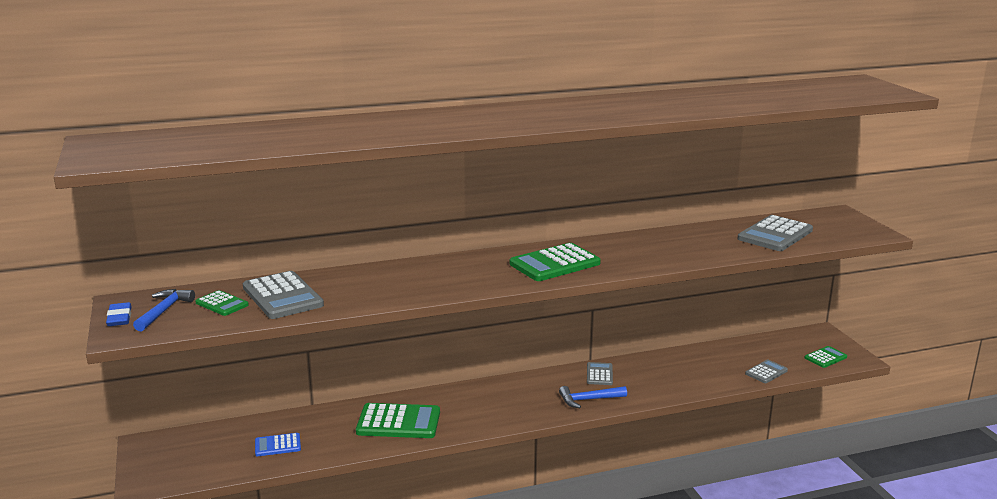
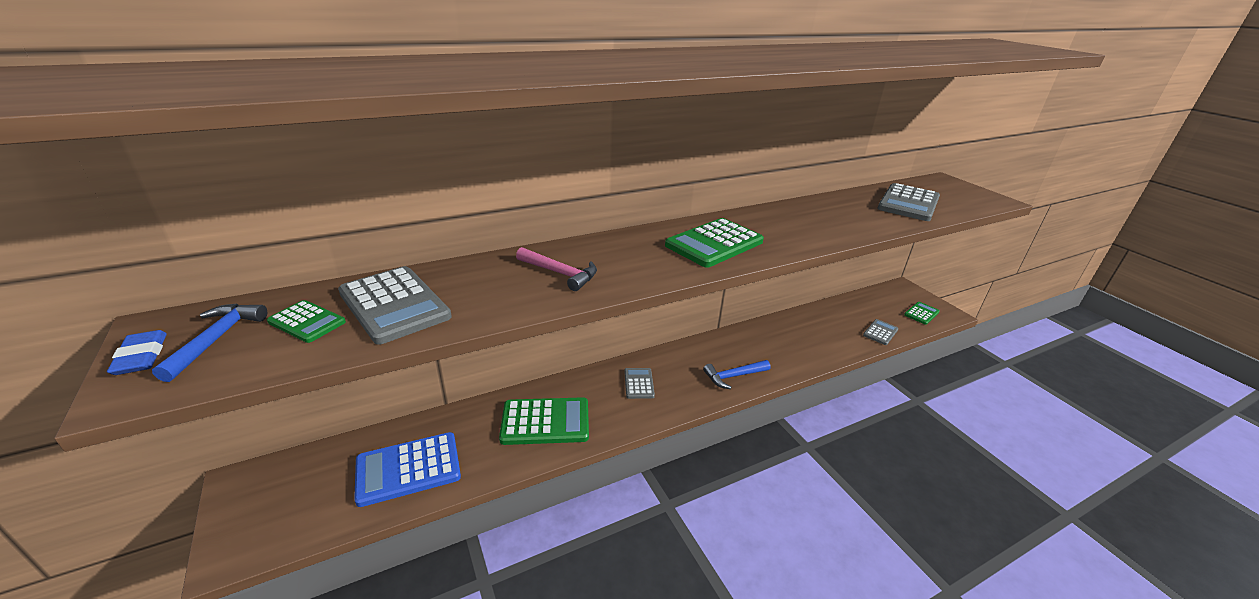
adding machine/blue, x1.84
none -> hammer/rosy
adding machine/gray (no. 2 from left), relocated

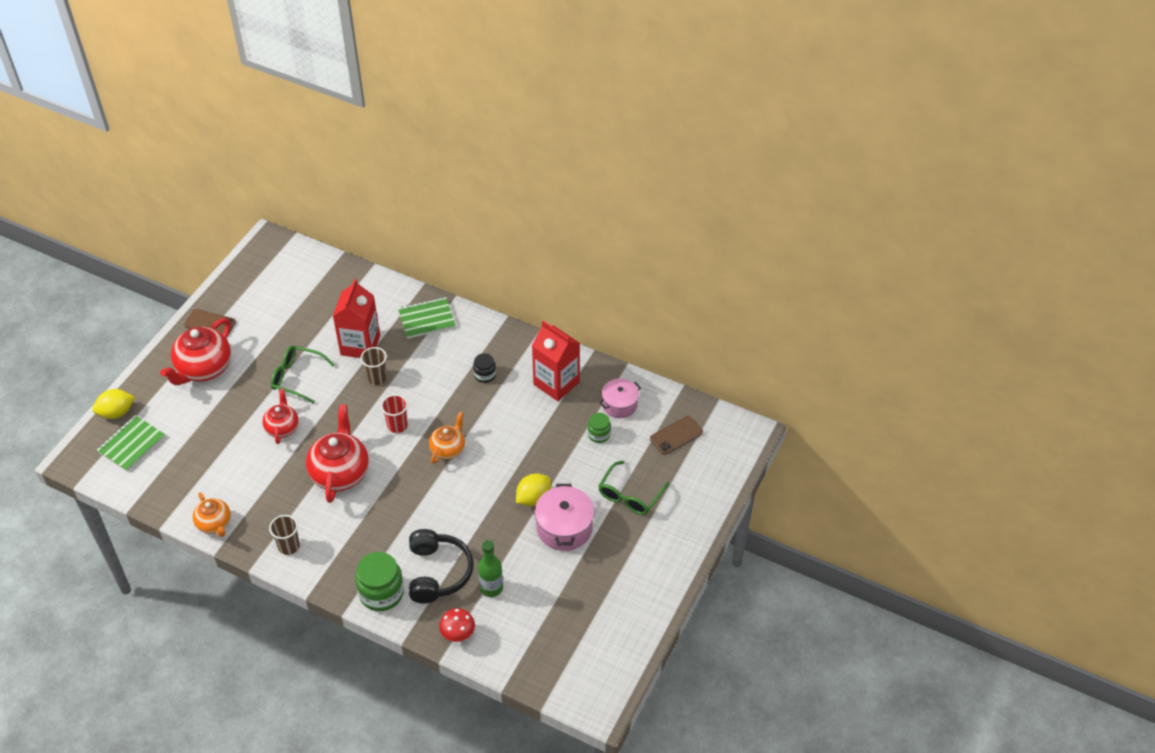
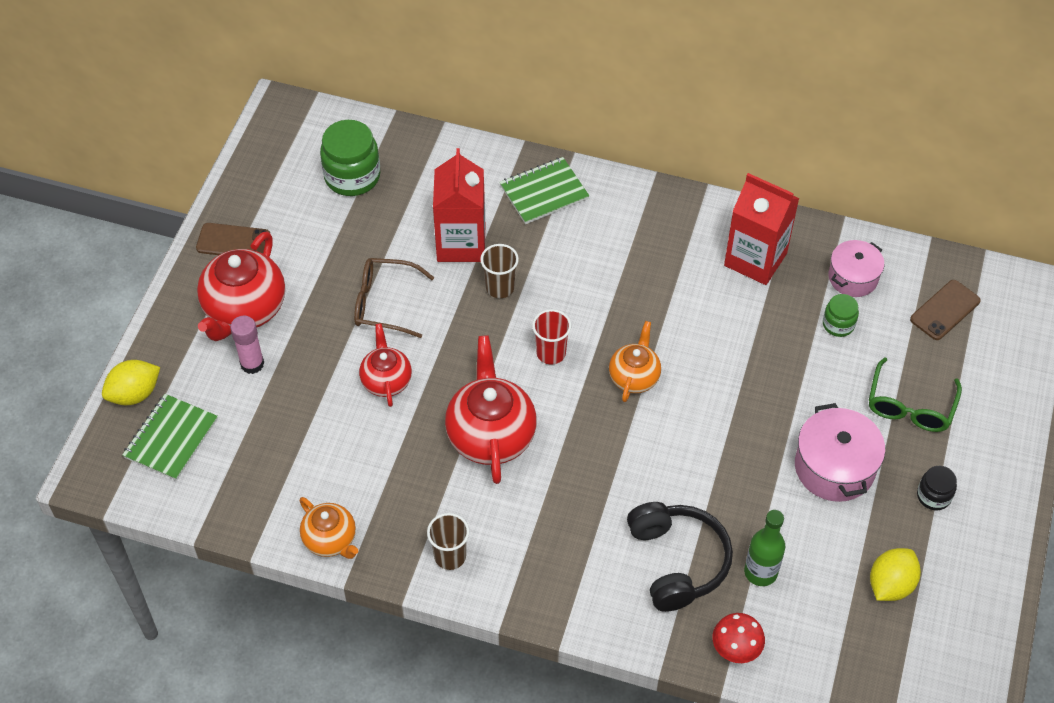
none -> glue stick/rosy
jam jar/green (no. 1 from left), relocated
spectacles/green (no. 1 from left) -> spectacles/brown
toy lemon/bright yellow (no. 2 from left), relocated
jam jar/black, relocated

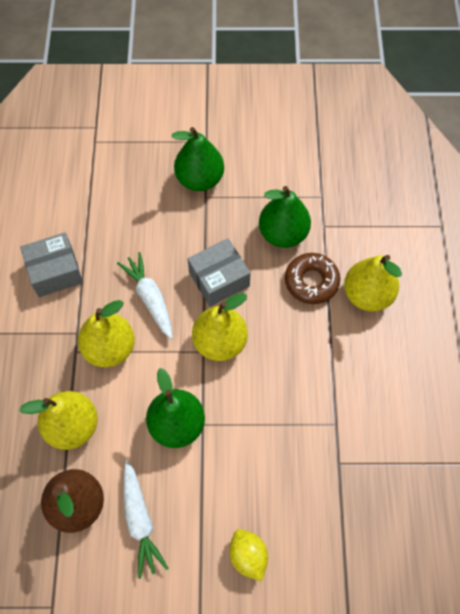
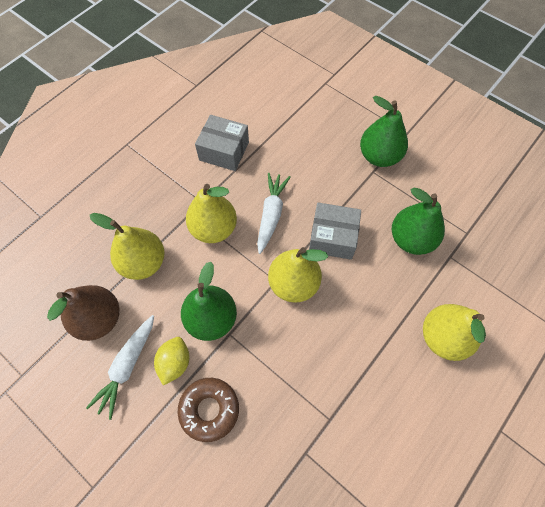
toy lemon/bright yellow, relocated
glazed donut/brown, relocated

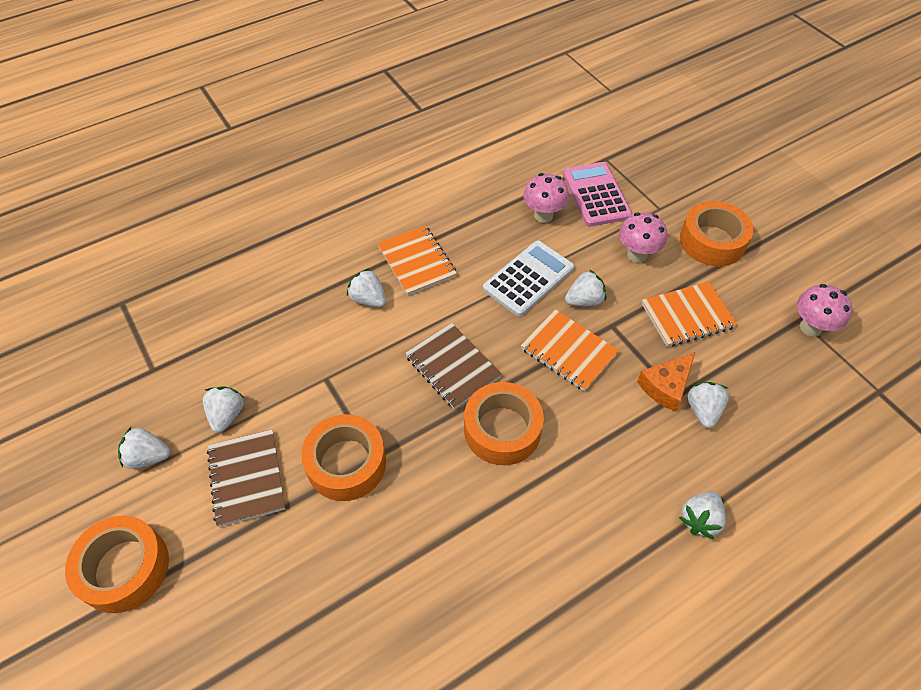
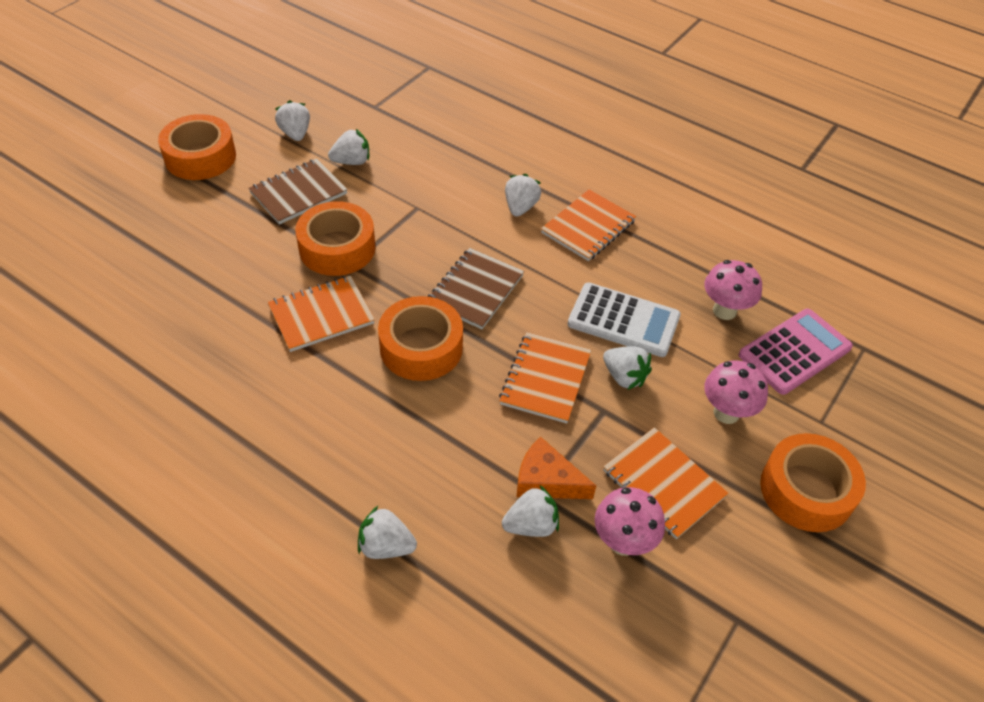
none -> exercise book/orange-coloured (no. 1 from left)
mushroom/rosy (no. 3 from left in the first image) -> mushroom/rosy (no. 1 from left), relocated

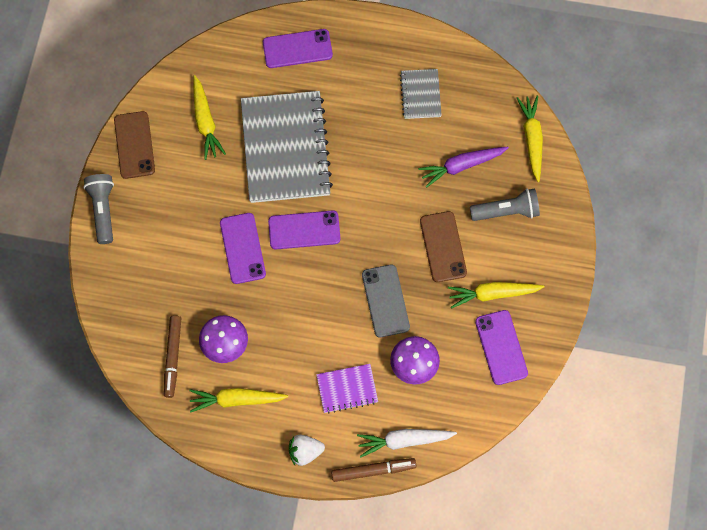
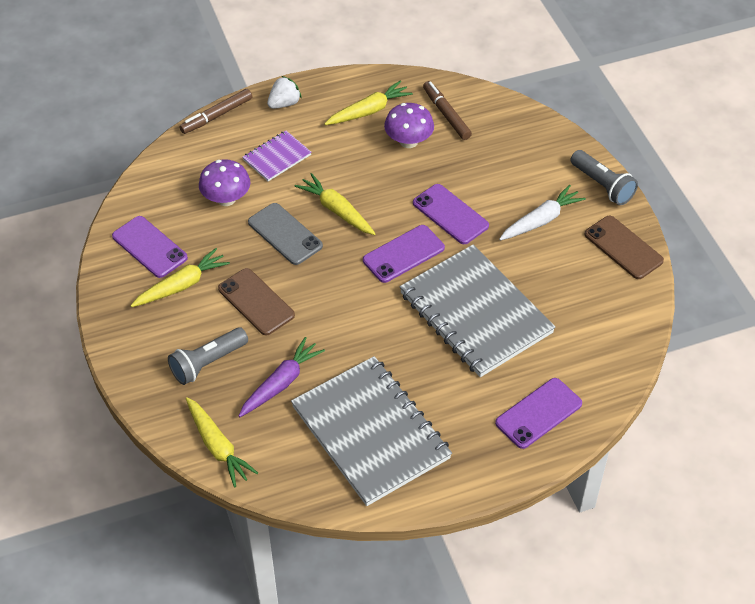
exercise book/gray (no. 2 from left in the first image) -> exercise book/gray (no. 1 from left), x2.13
toy carrot/bright yellow (no. 1 from left in the first image) -> toy carrot/bright yellow (no. 3 from left), relocated
toy carrot/snow-white, relocated

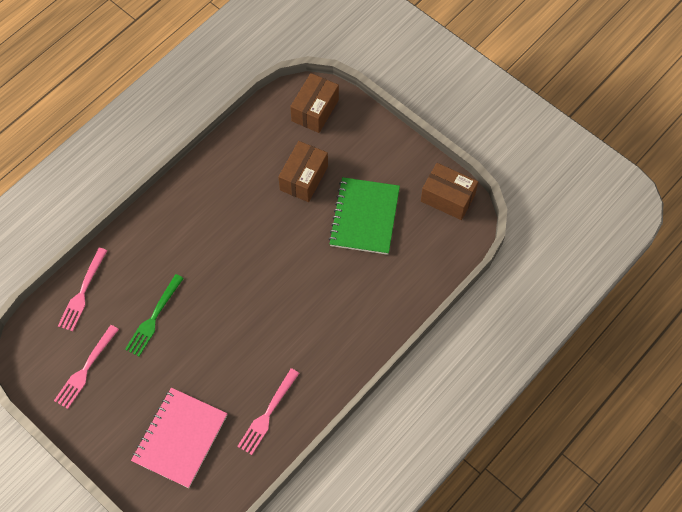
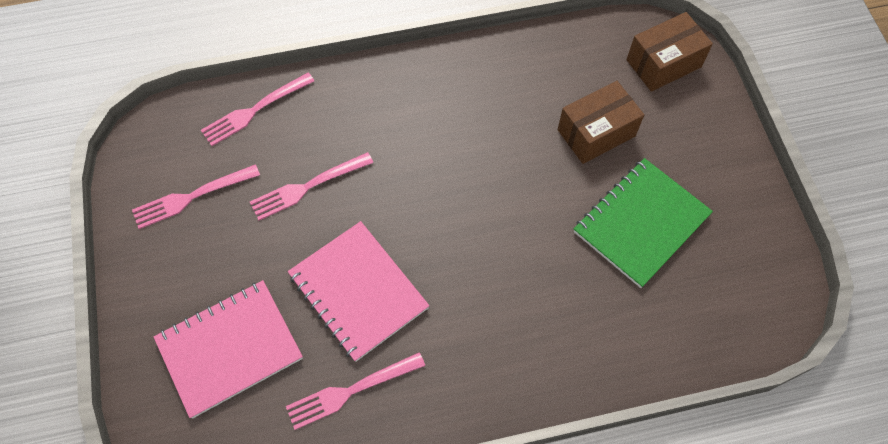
dinner fork/green -> dinner fork/rosy (no. 3 from left)
none -> exercise book/rosy (no. 2 from left)
parcel/brown (no. 3 from left) -> none

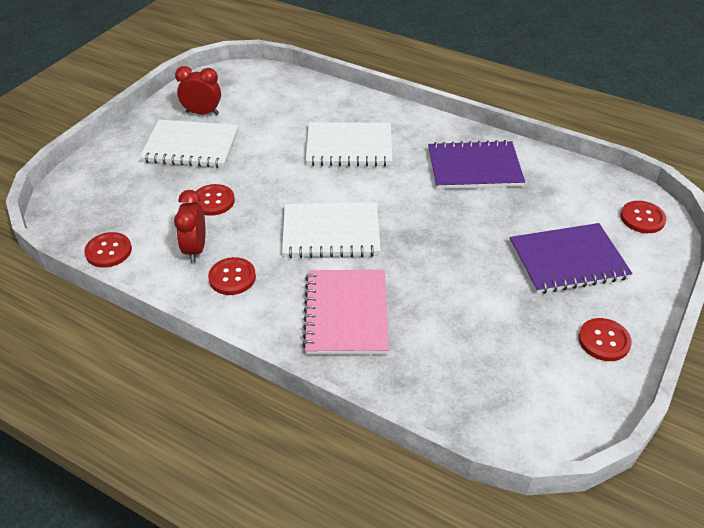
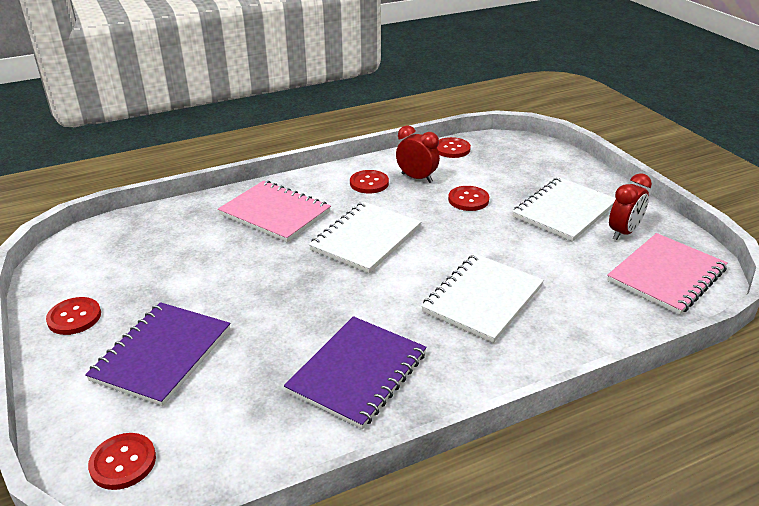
none -> exercise book/rosy (no. 2 from left)

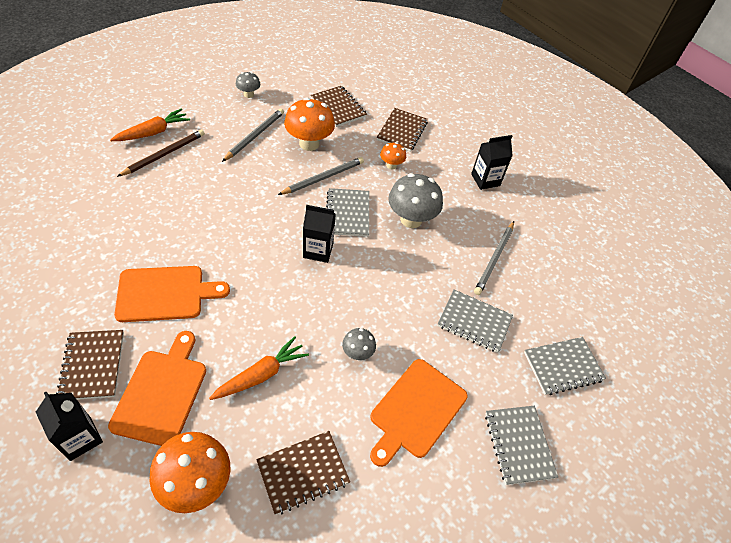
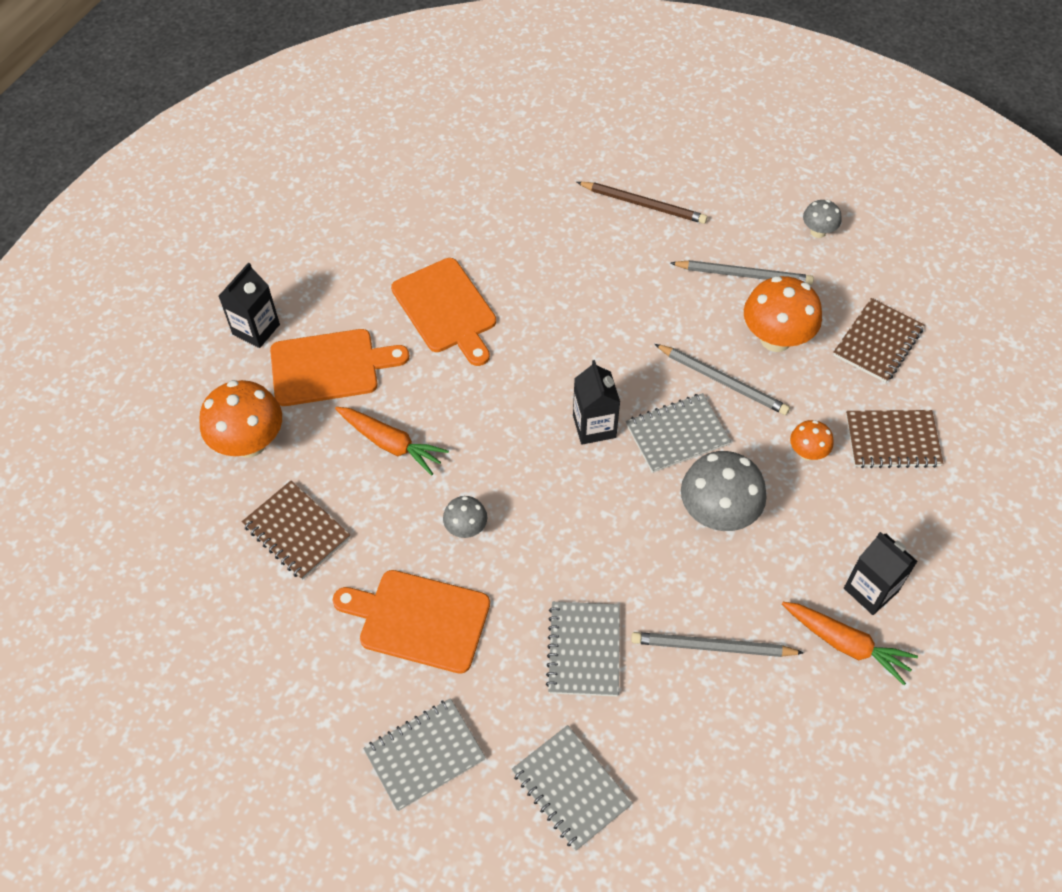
toy carrot/orange-coloured (no. 1 from left in the first image) -> toy carrot/orange-coloured (no. 2 from left), relocated
exercise book/brown (no. 1 from left) -> none

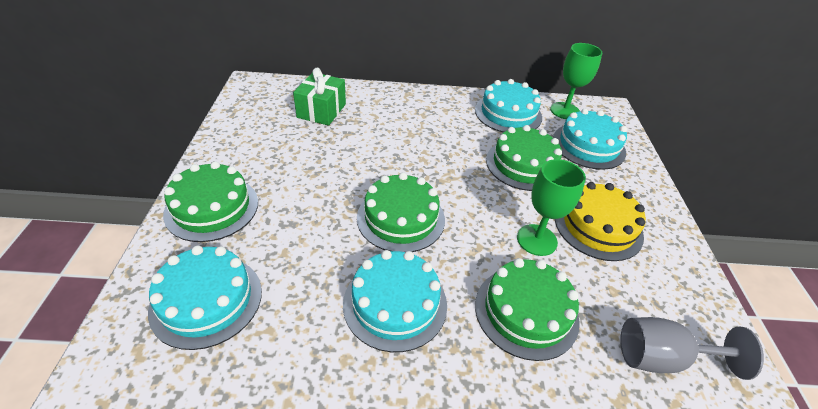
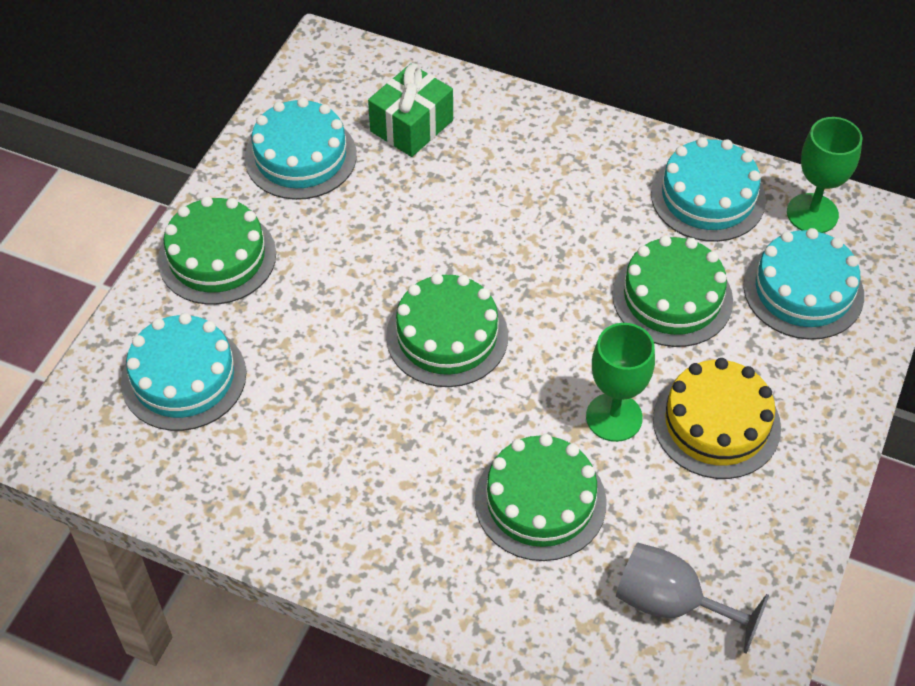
layer cake/aqua (no. 2 from left), relocated

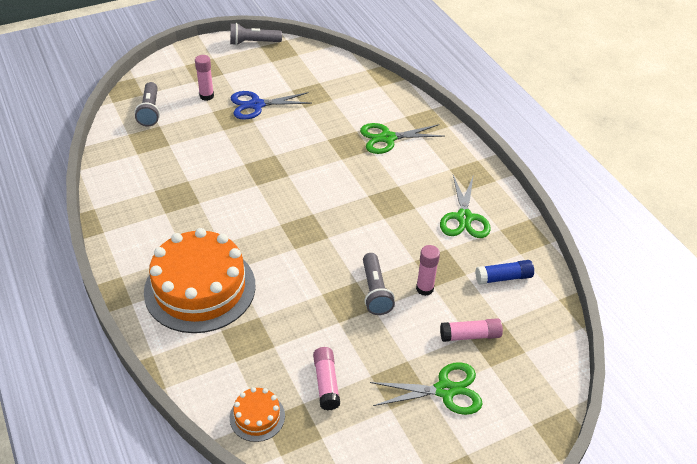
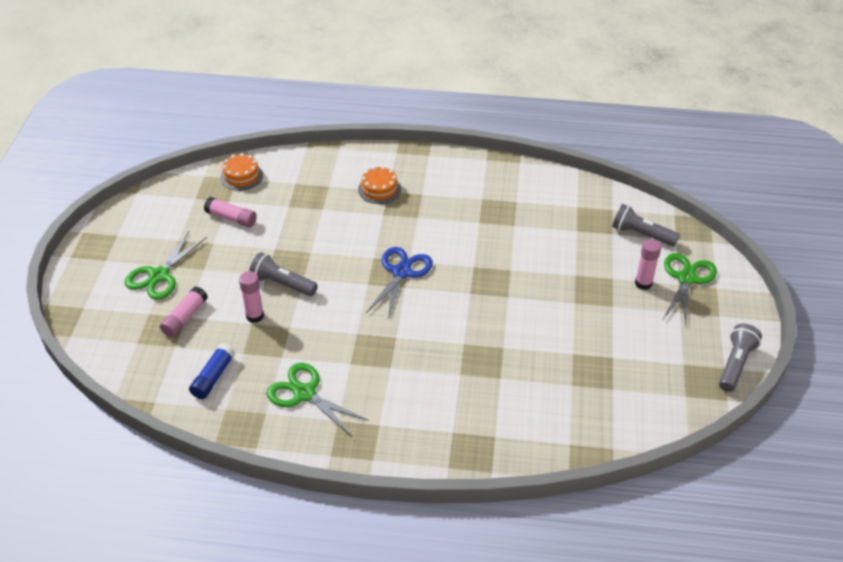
layer cake/orange-coloured (no. 1 from left in the first image) -> layer cake/orange-coloured (no. 2 from left), x0.44
pair of scissors/blue, relocated
pair of scissors/green (no. 1 from left in the first image) -> pair of scissors/green (no. 3 from left), relocated

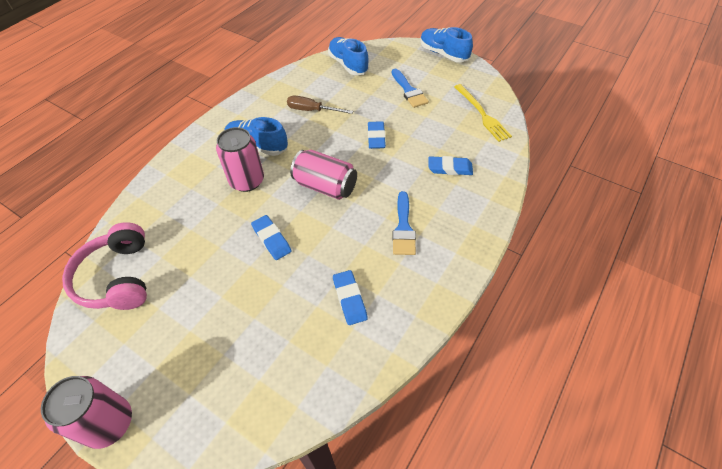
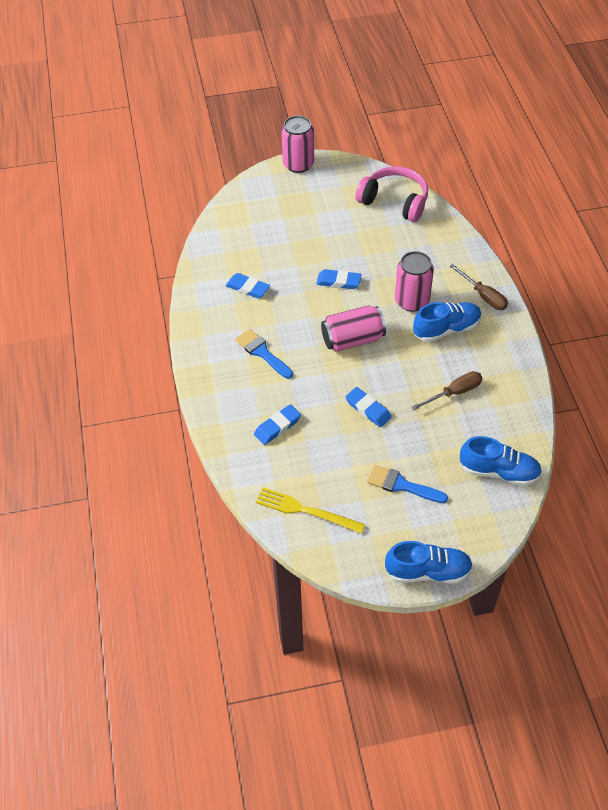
none -> screwdriver/brown (no. 2 from left)

